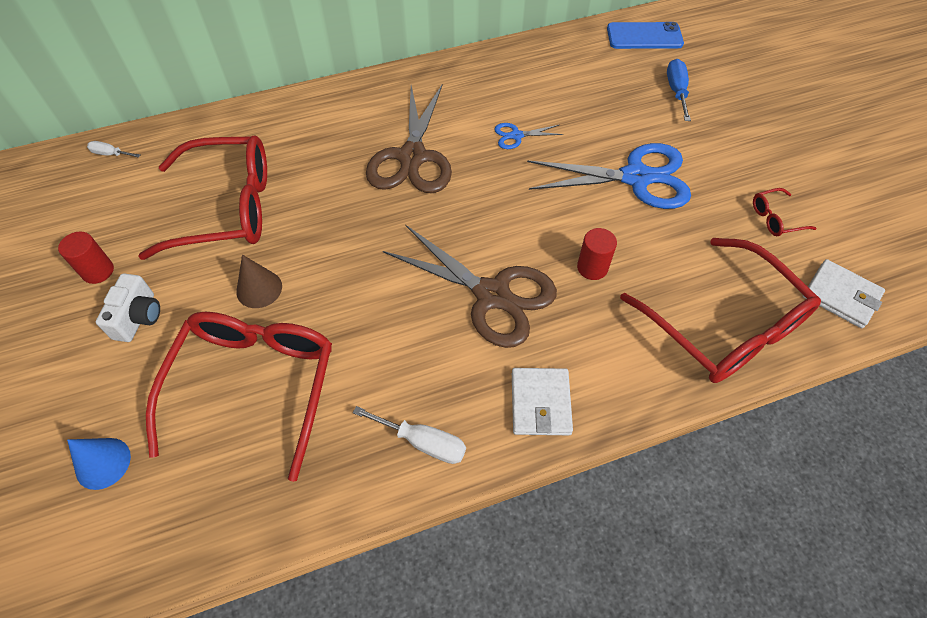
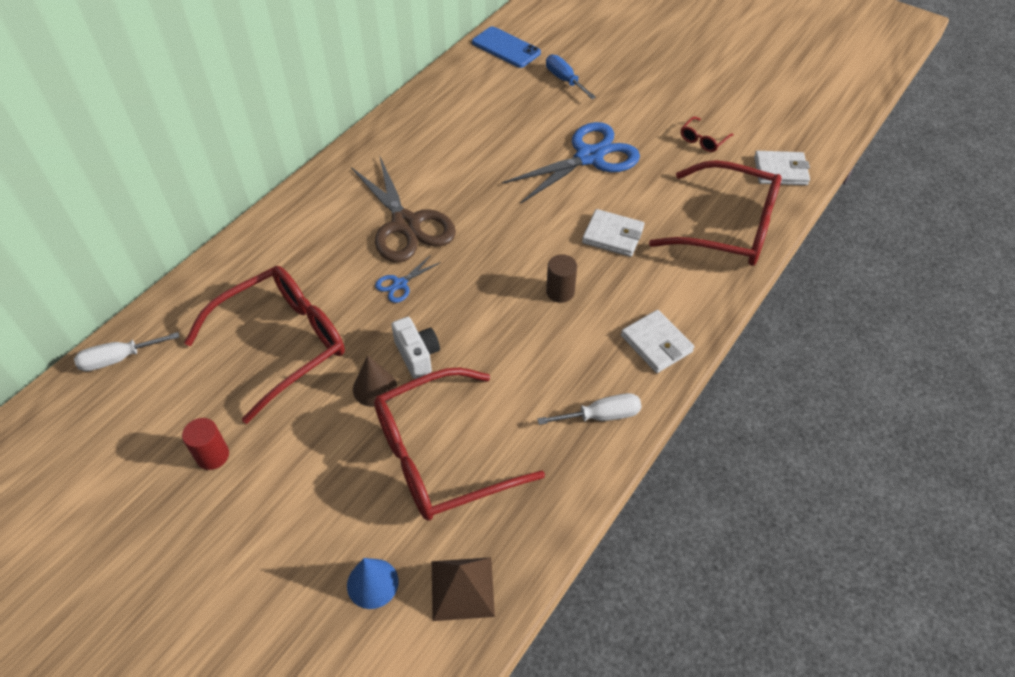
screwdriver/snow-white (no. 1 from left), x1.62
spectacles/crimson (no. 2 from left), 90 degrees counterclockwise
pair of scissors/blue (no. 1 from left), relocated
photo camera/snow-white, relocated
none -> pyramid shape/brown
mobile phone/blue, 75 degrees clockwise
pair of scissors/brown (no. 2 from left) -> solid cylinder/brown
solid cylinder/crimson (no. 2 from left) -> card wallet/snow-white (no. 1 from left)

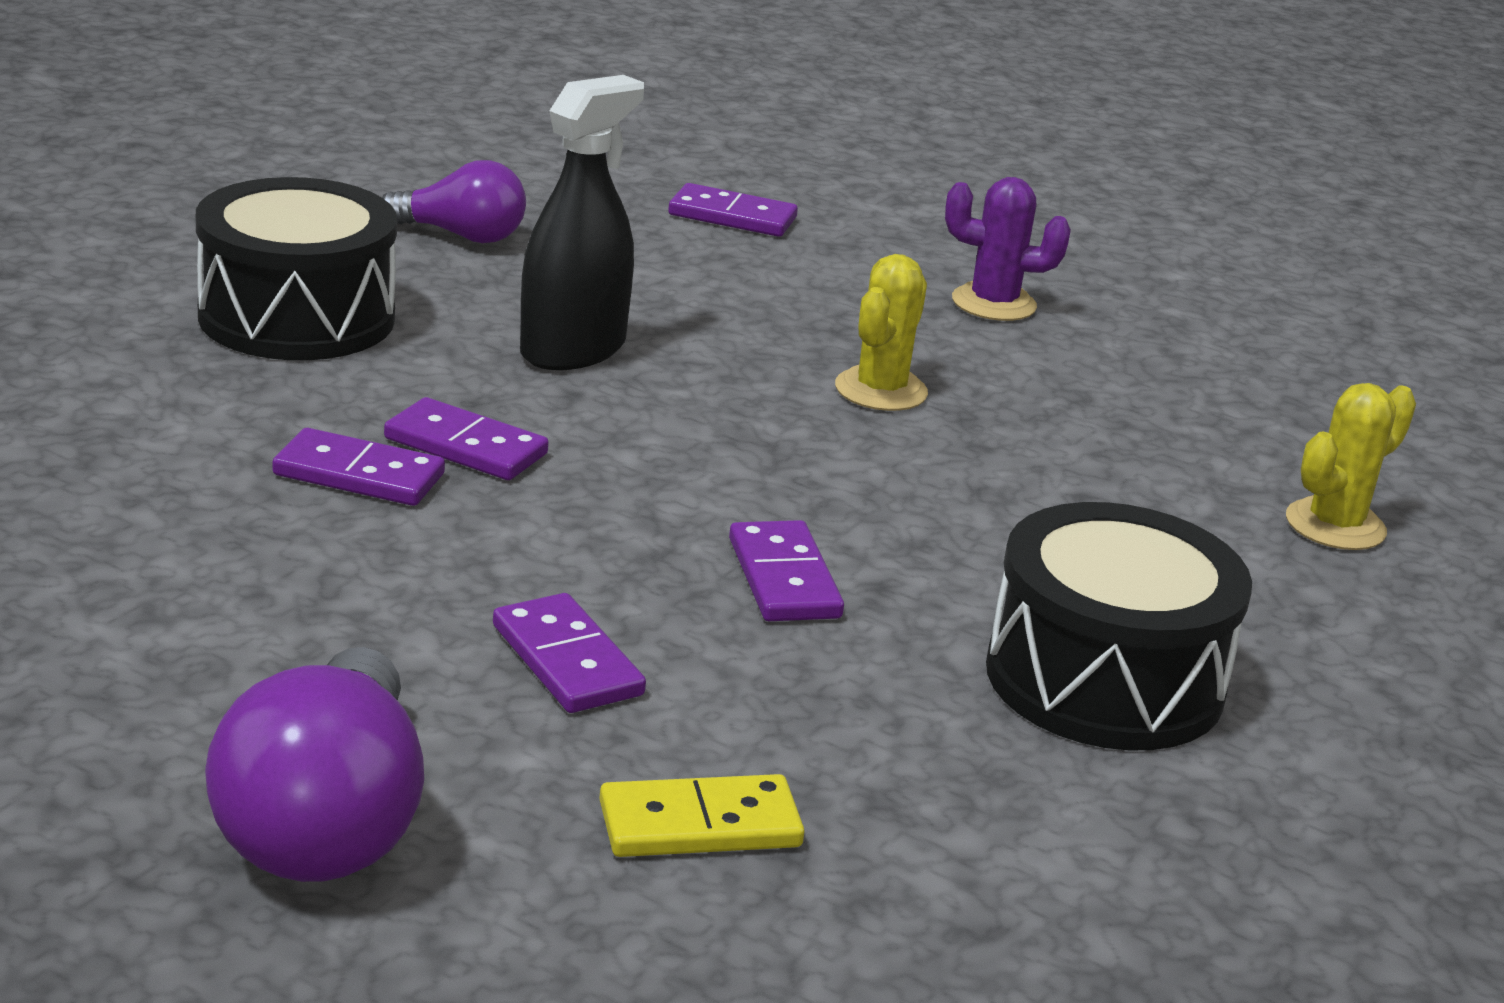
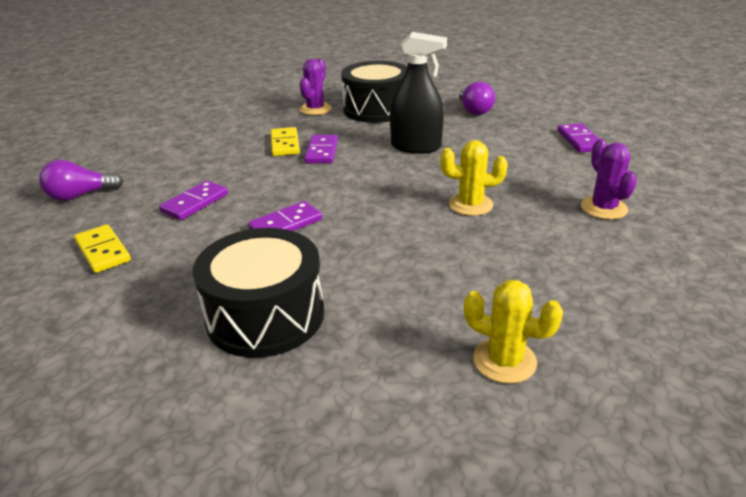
lightbulb/purple (no. 1 from left), x0.63
domino piece/purple (no. 1 from left) -> domino piece/bright yellow (no. 2 from left)
none -> prickly plant/purple (no. 1 from left)

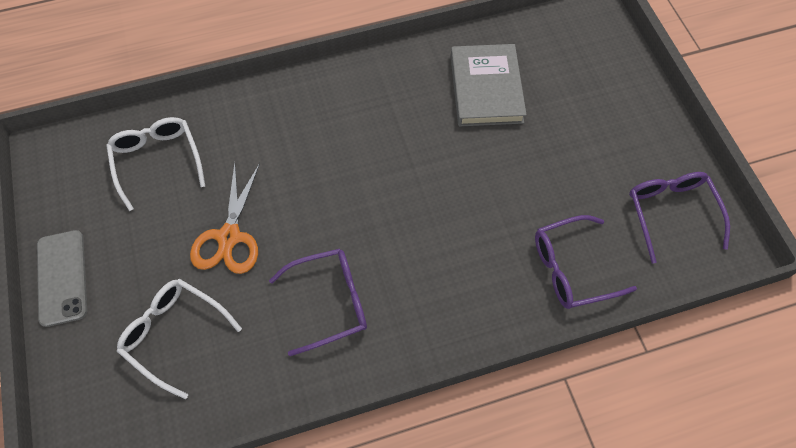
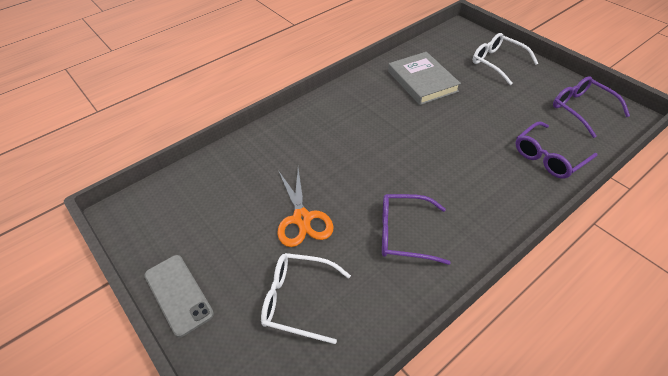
spectacles/purple (no. 1 from left), 135 degrees counterclockwise
spectacles/snow-white (no. 1 from left in the first image) -> spectacles/snow-white (no. 2 from left), relocated

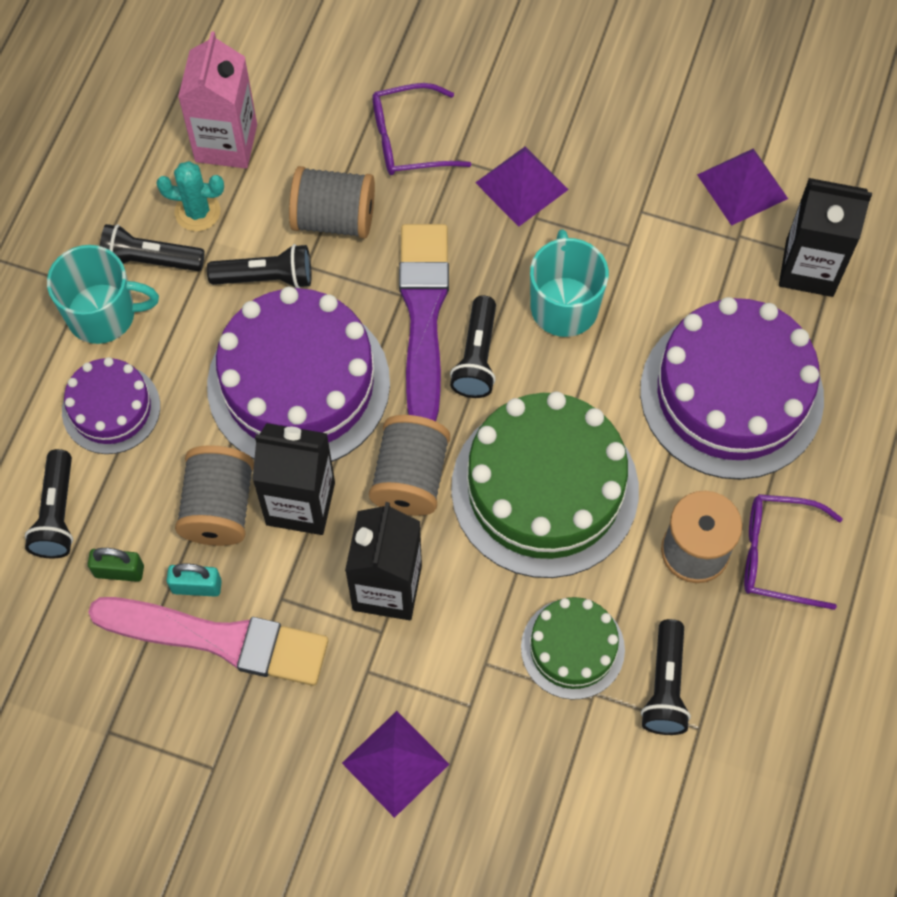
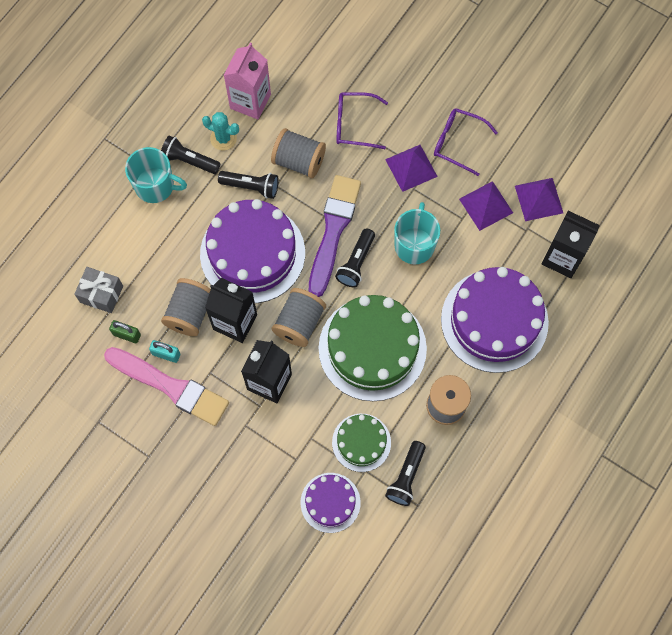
pocket torch/black (no. 1 from left) -> wrapped gift/gray
layer cake/purple (no. 1 from left in the first image) -> layer cake/purple (no. 2 from left), relocated
spectacles/purple (no. 2 from left), relocated
pyramid shape/purple (no. 1 from left in the first image) -> pyramid shape/purple (no. 2 from left), relocated

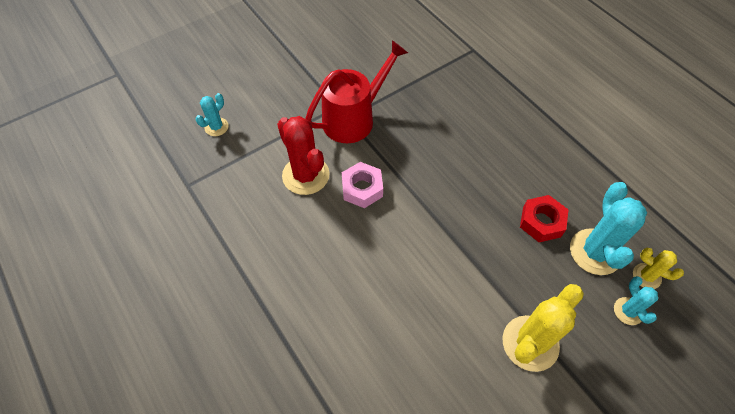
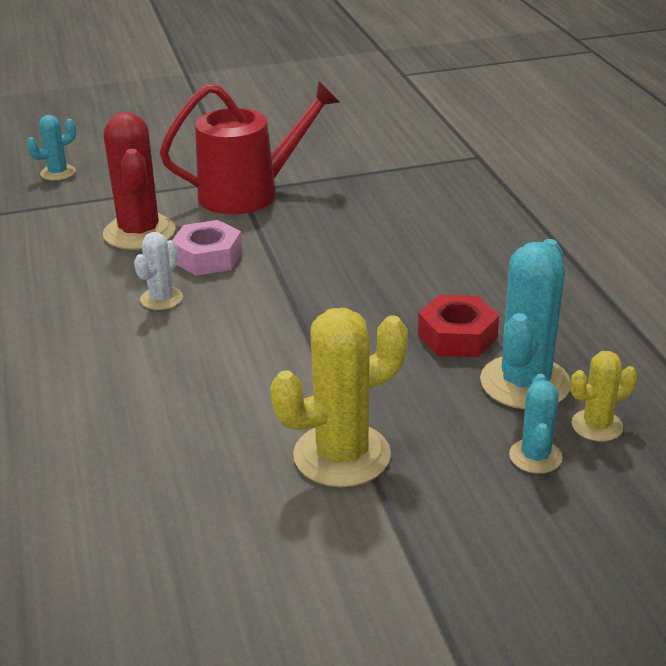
none -> prickly plant/snow-white
prickly plant/bright yellow (no. 2 from left), 75 degrees counterclockwise

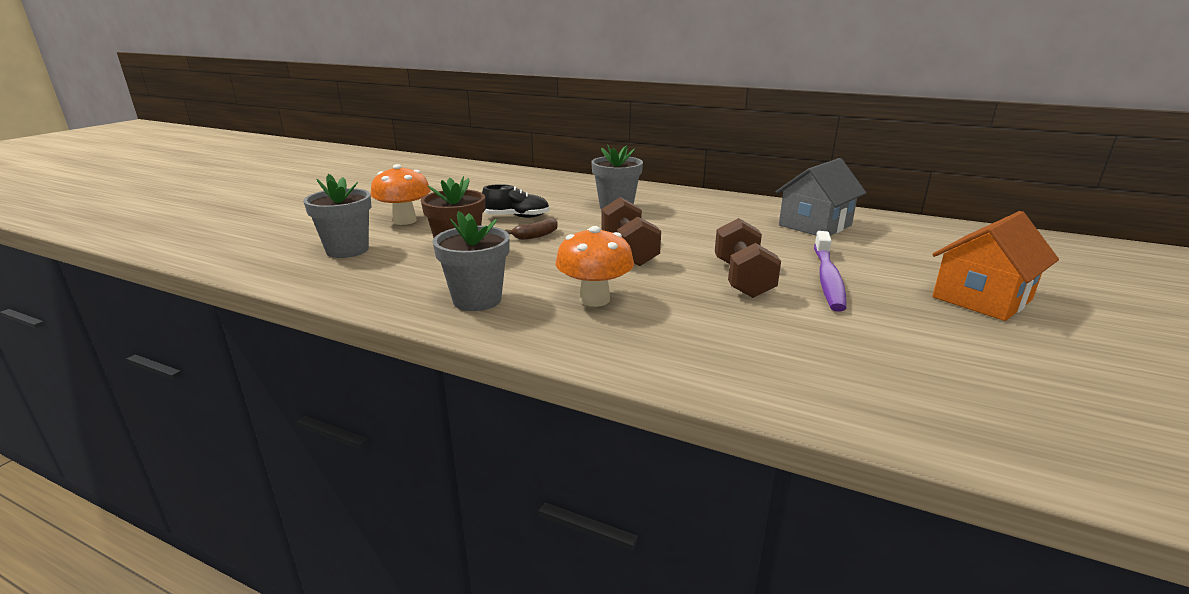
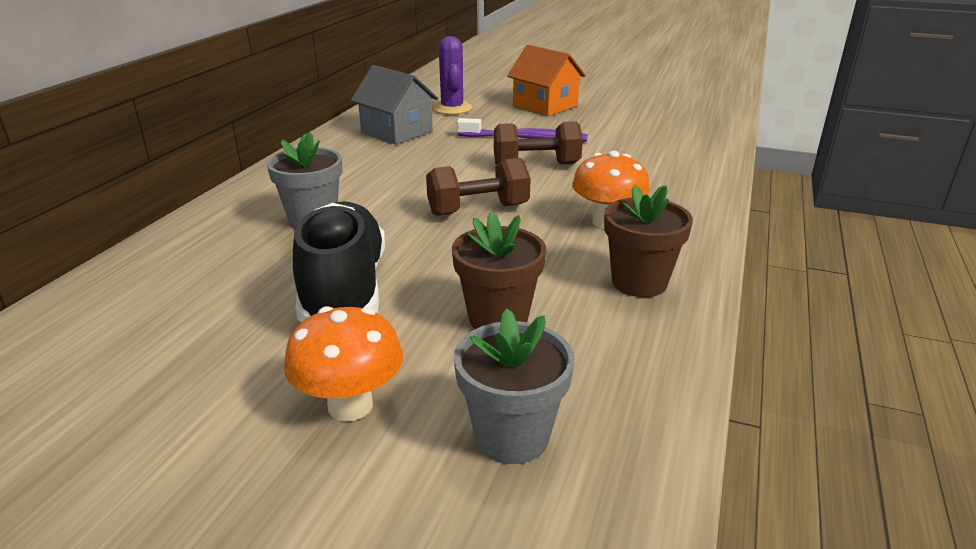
shoe/black, x1.93
none -> prickly plant/purple
potted plant/gray (no. 2 from left) -> potted plant/brown (no. 2 from left)
banana/brown -> none

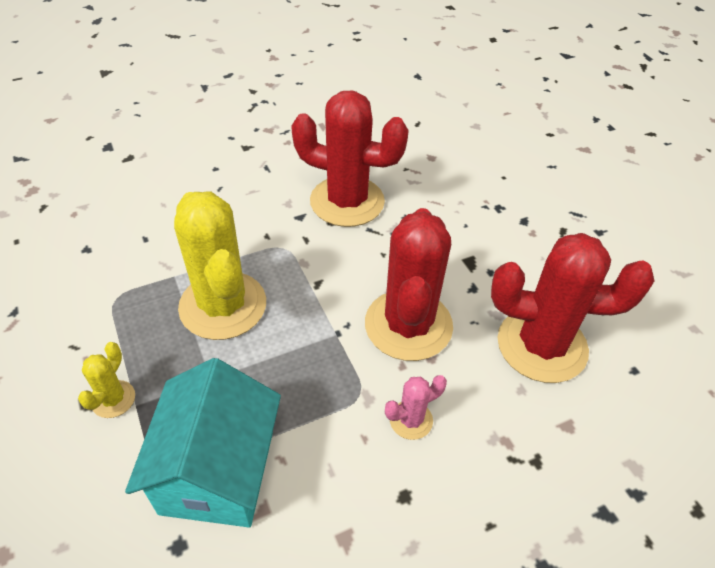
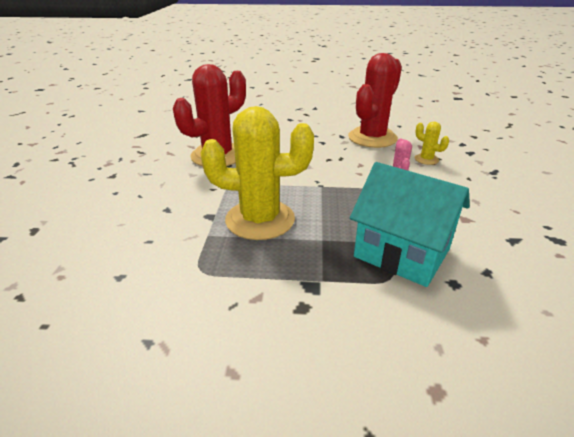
prickly plant/bright yellow (no. 1 from left in the first image) -> prickly plant/bright yellow (no. 2 from left), relocated
prickly plant/crimson (no. 2 from left) -> none

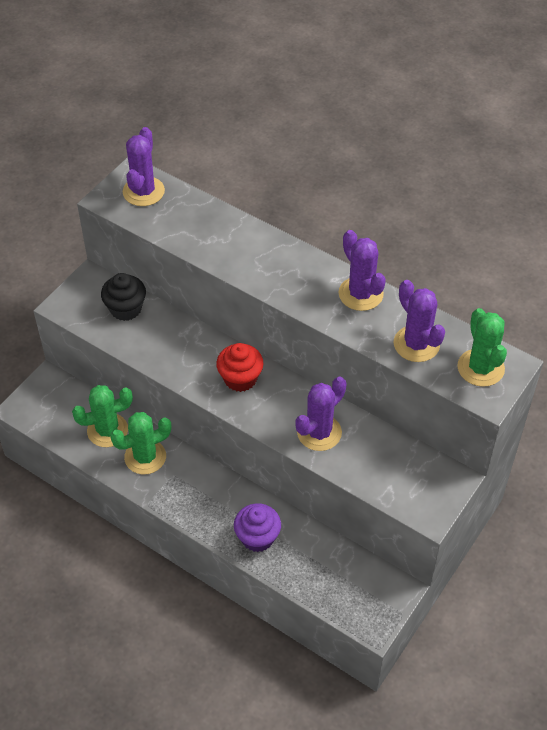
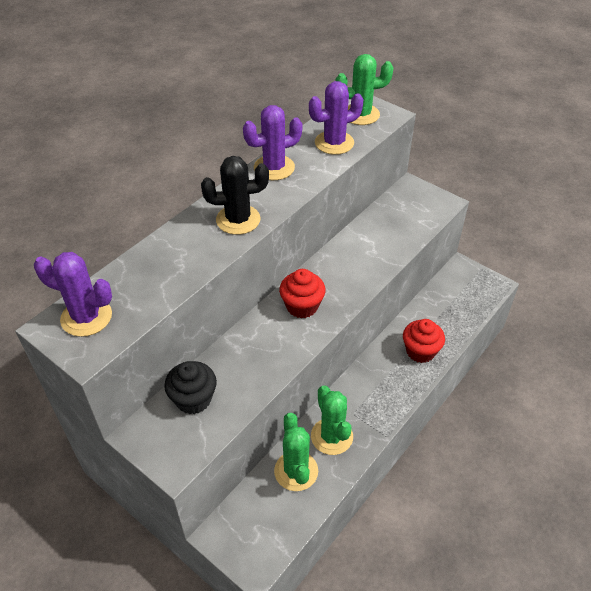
none -> prickly plant/black
muffin/purple -> muffin/crimson (no. 2 from left)
prickly plant/purple (no. 2 from left) -> none

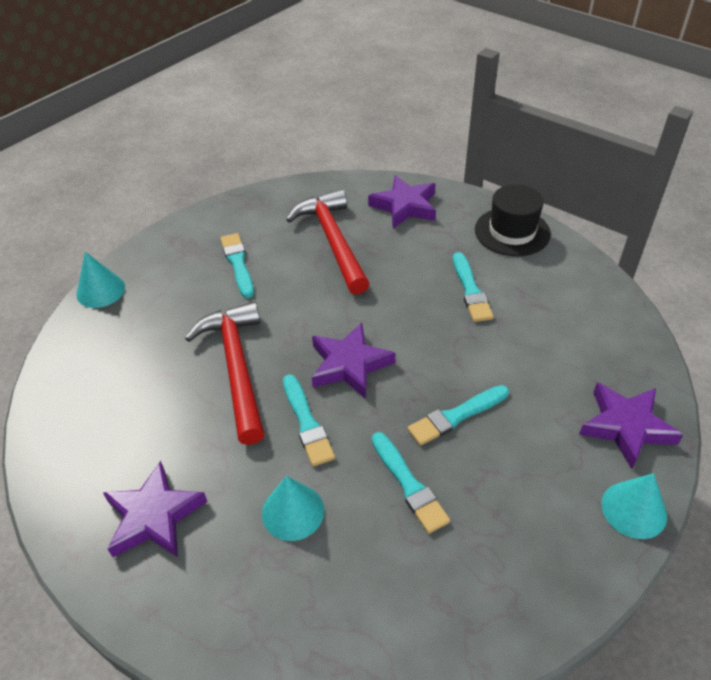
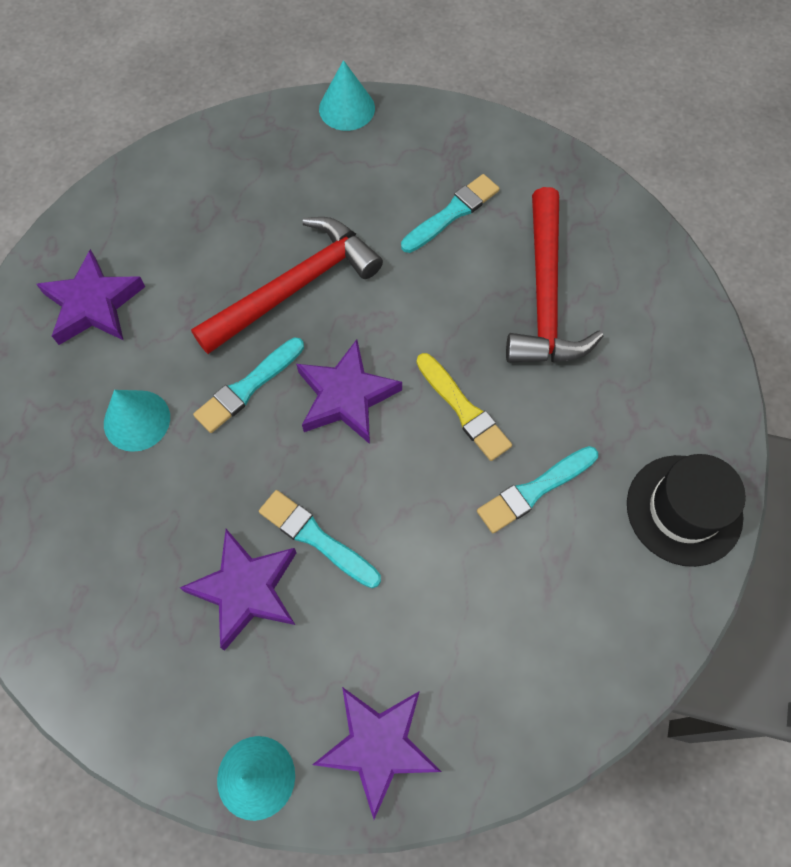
star shape/purple (no. 3 from left in the first image) -> star shape/purple (no. 2 from left), relocated
none -> paintbrush/bright yellow
hammer/crimson (no. 2 from left), 135 degrees clockwise
paintbrush/aqua (no. 3 from left) -> none

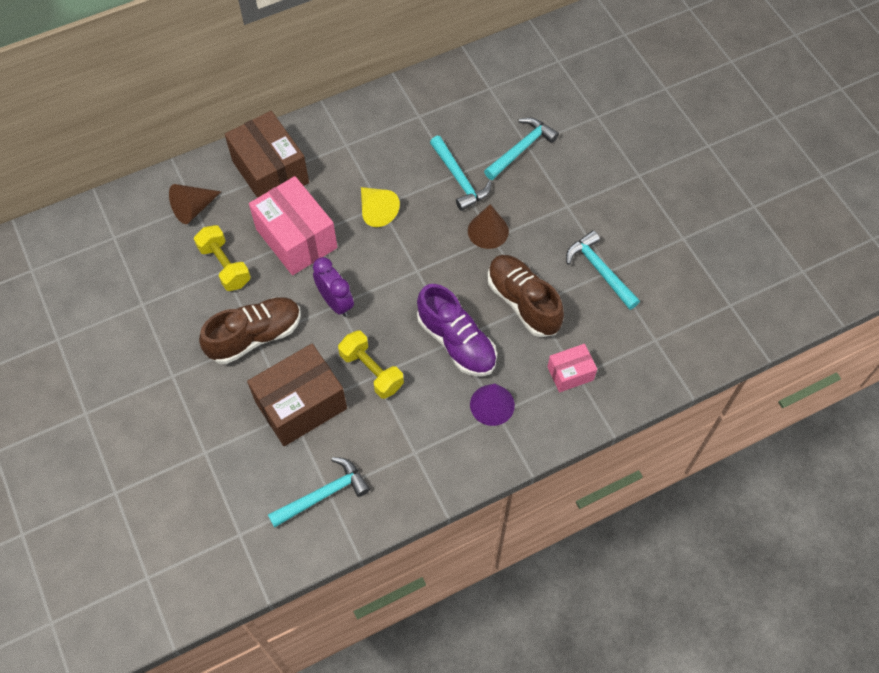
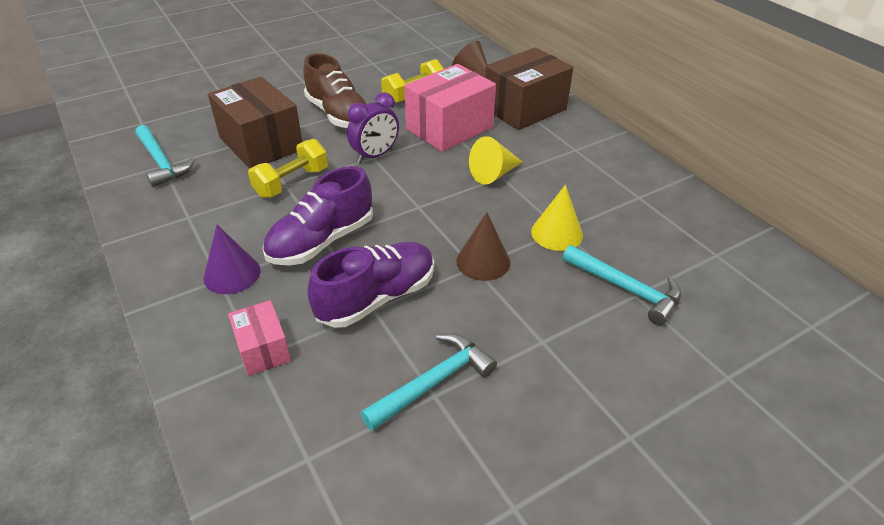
shoe/brown (no. 2 from left) -> shoe/purple (no. 2 from left)
hammer/aqua (no. 2 from left) -> cone shape/bright yellow (no. 2 from left)

